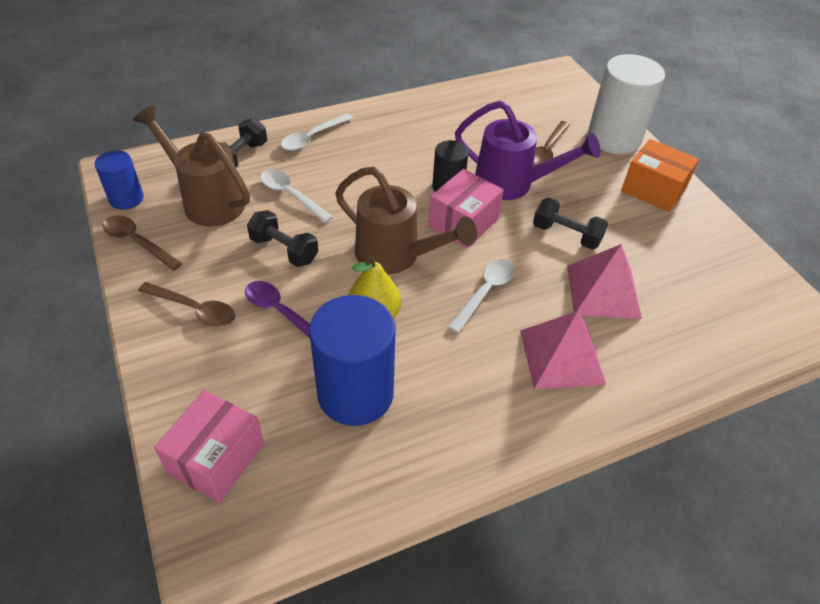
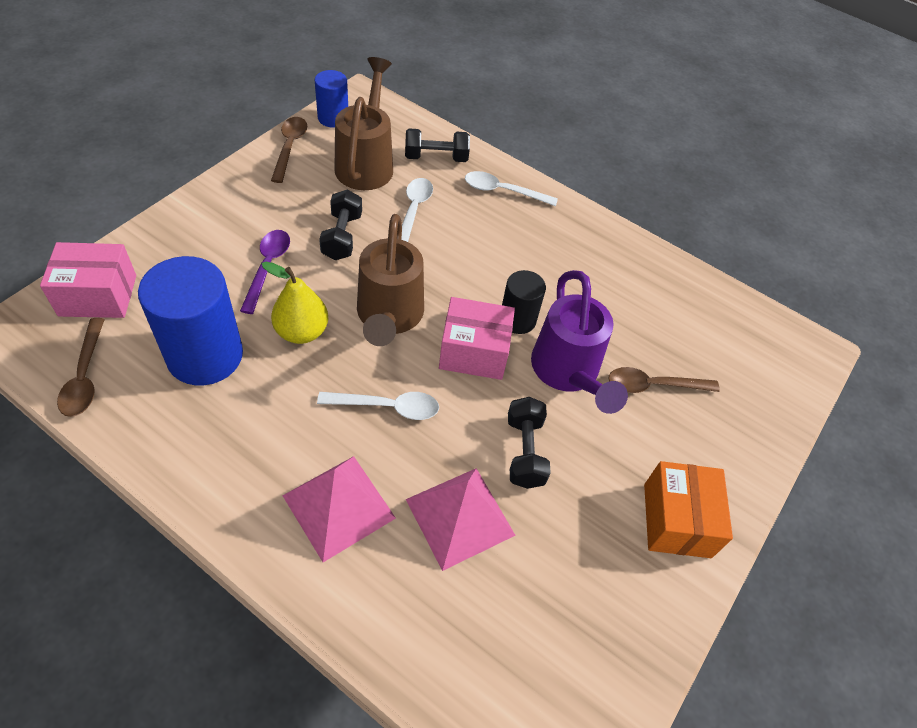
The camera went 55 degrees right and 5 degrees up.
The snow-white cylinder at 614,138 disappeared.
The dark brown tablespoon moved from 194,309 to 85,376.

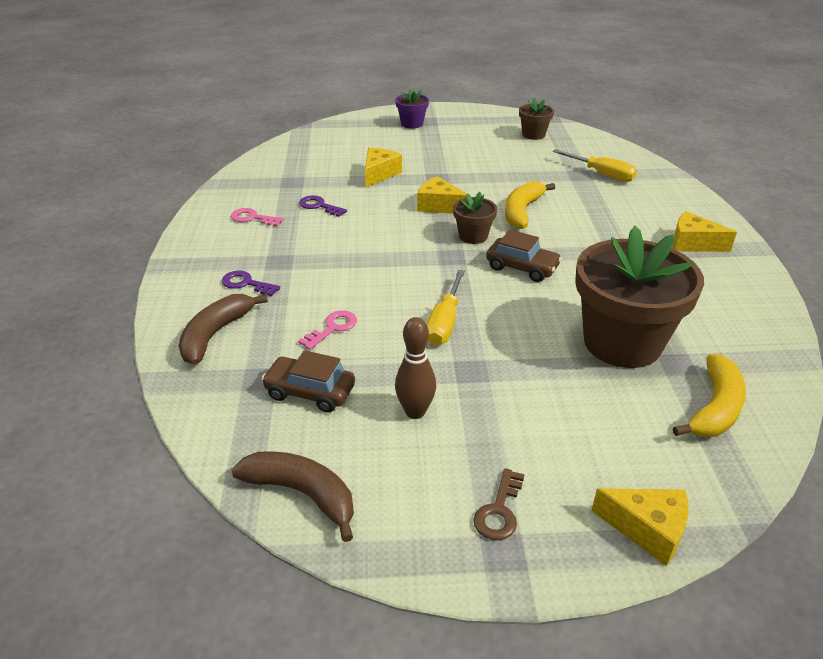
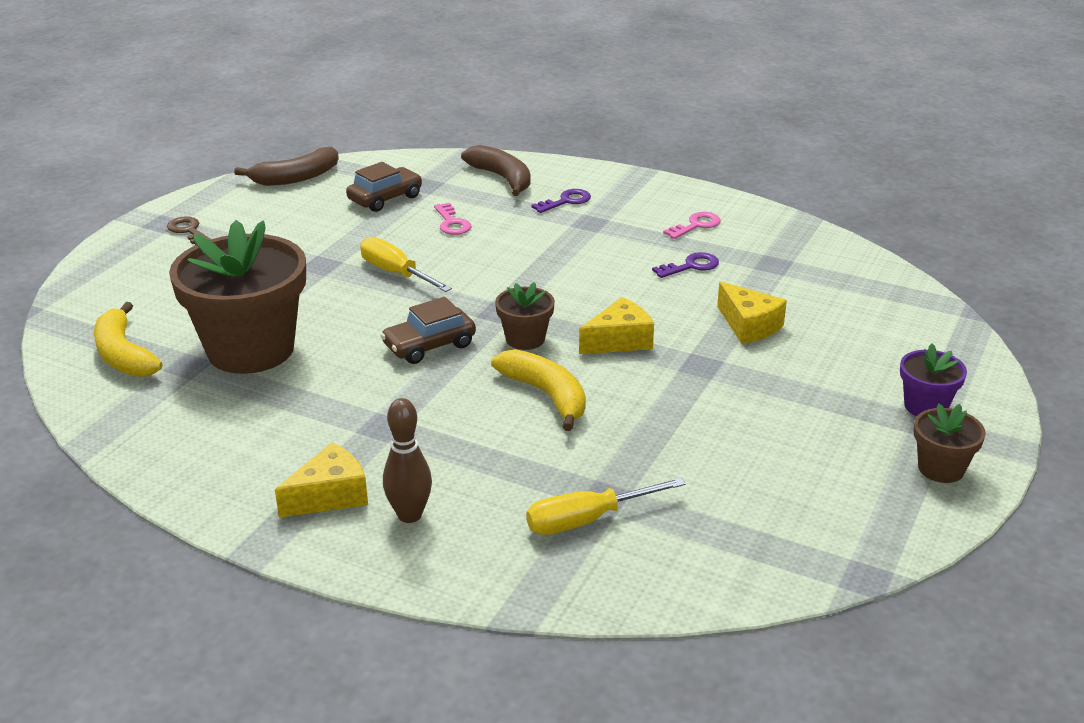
The camera went 120 degrees right and 5 degrees down.
The dark brown potted plant moved from 533,135 to 941,468.
The dark brown tenpin moved from 415,412 to 409,515.
The yellow cheese at 647,529 disappeared.

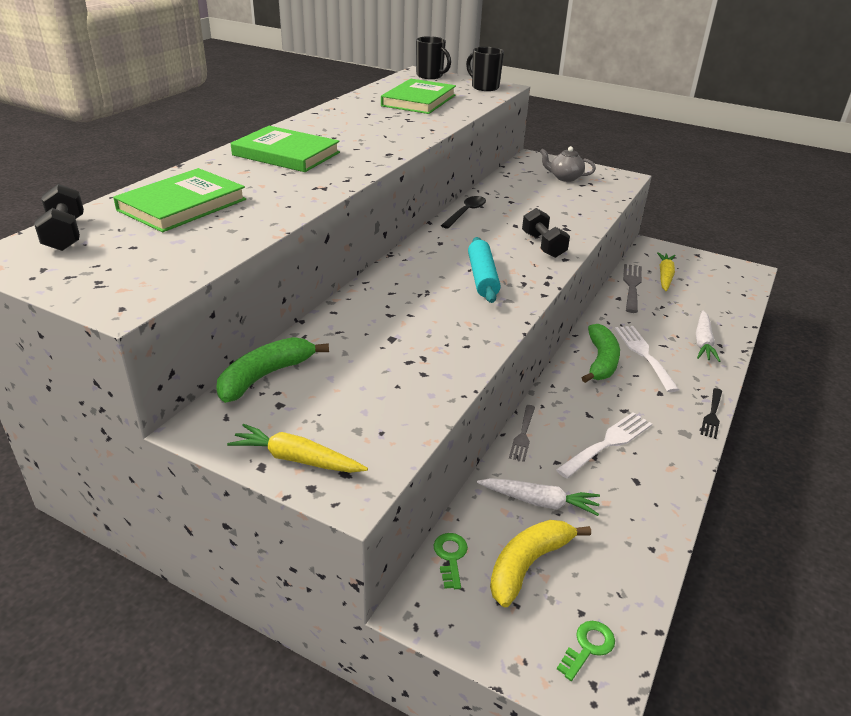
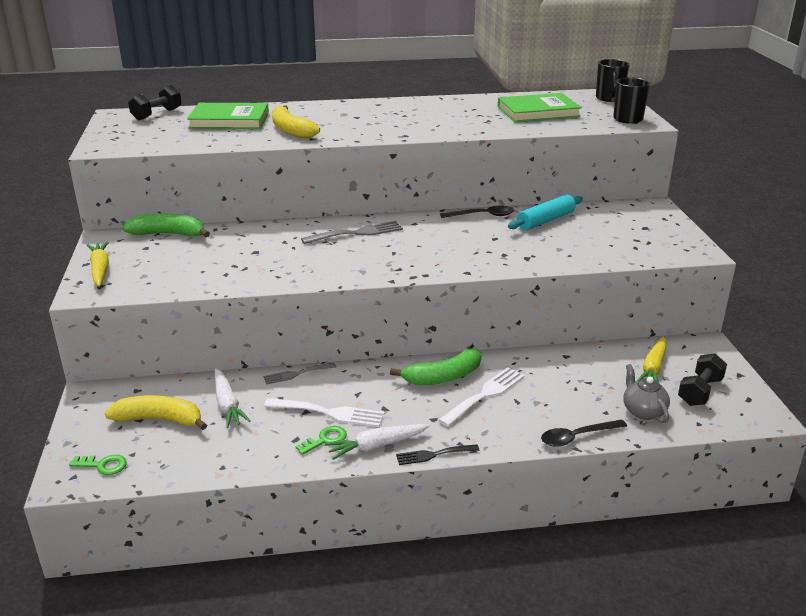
The camera went 55 degrees right and 5 degrees down.
The green book at 286,154 disappeared.
The grey china teapot moved from 565,178 to 643,411.
The jet-black dumbbell moved from 543,245 to 700,391.
The teal dough roller moved from 482,277 to 545,220.
The yellow toy carrot at 665,276 turned 135 degrees clockwise.
The grey table fork moved from 632,286 to 357,233.
The snow-white toy carrot moved from 703,342 to 377,446.
The green latchkey moved from 450,556 to 325,440.
The yellow banana at 291,130 appeared.
The jet-black tablespoon at 577,437 appeared.

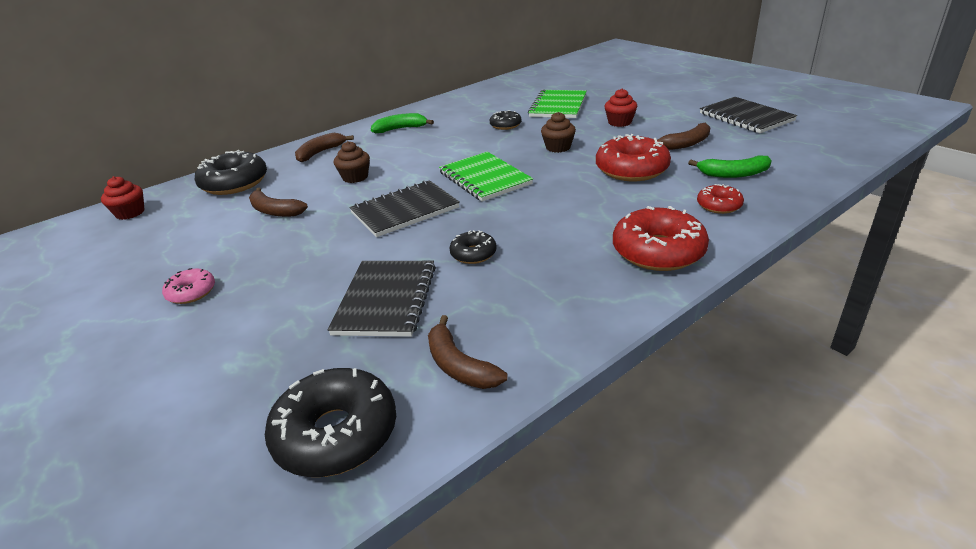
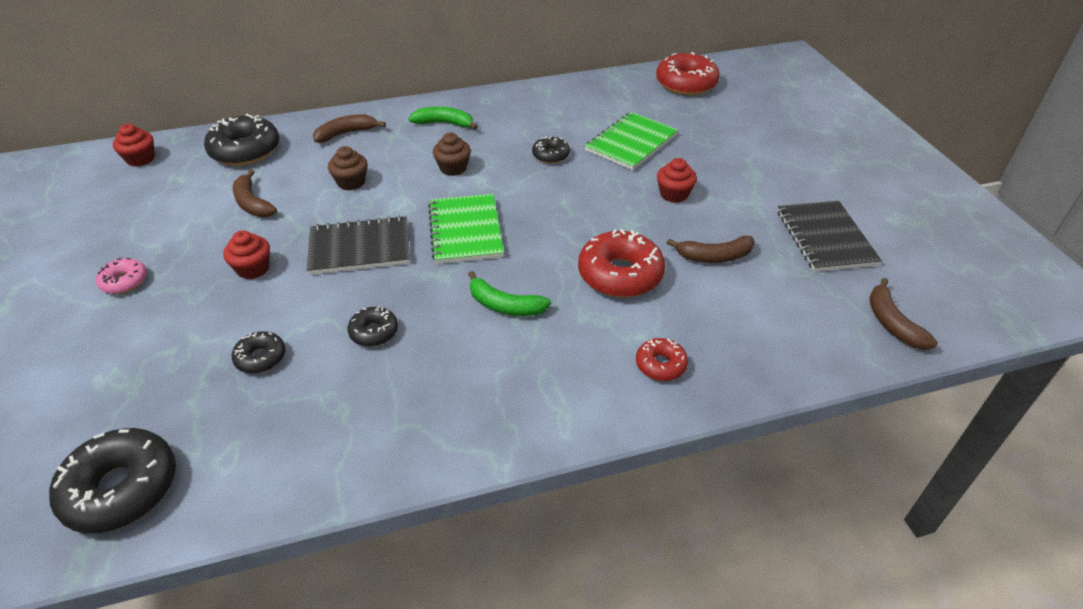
The camera went 20 degrees right and 10 degrees up.
The dark brown cupcake moved from 558,147 to 453,168.
The green banana moved from 733,174 to 504,305.
The red doughnut moved from 658,251 to 686,84.
The jet-black notepad at 386,300 was replaced by the jet-black doughnut at 260,358.
The dark brown banana moved from 459,366 to 892,323.
The red cupcake at 253,268 appeared.

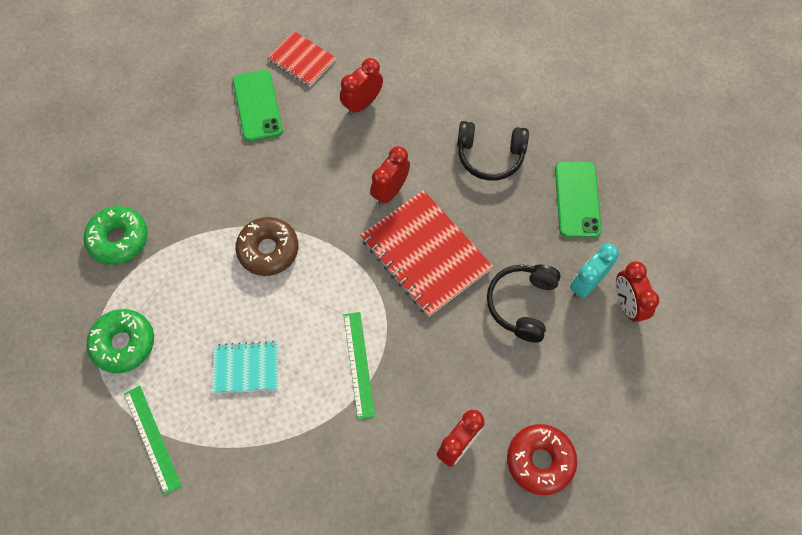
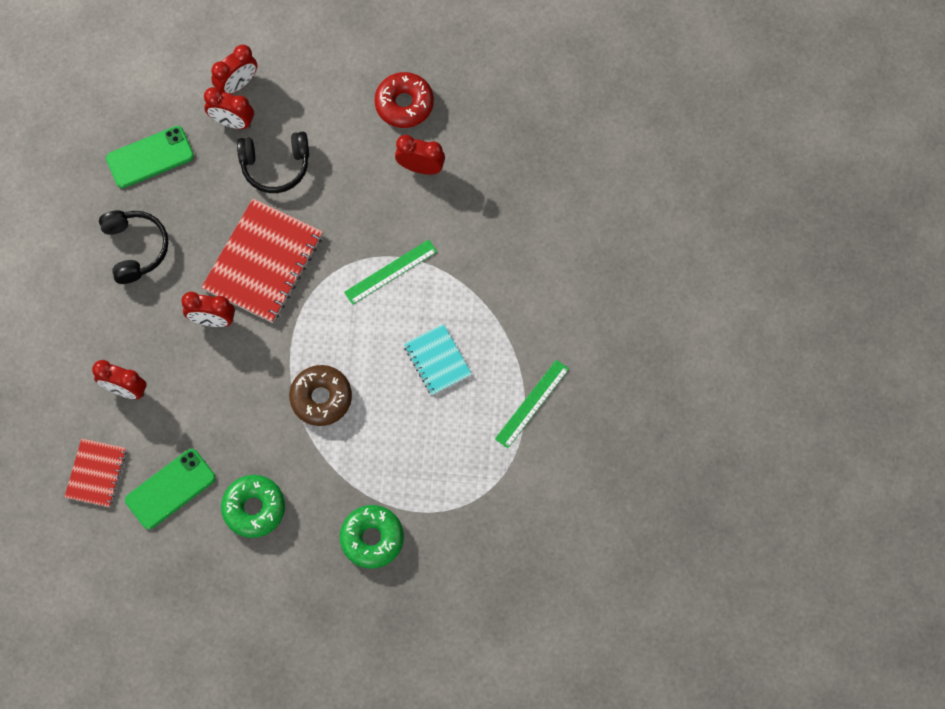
The camera went 115 degrees left and 5 degrees up.
The teal alarm clock at 586,284 became the red alarm clock at 232,122.
The green doughnut moved from 123,343 to 254,508.

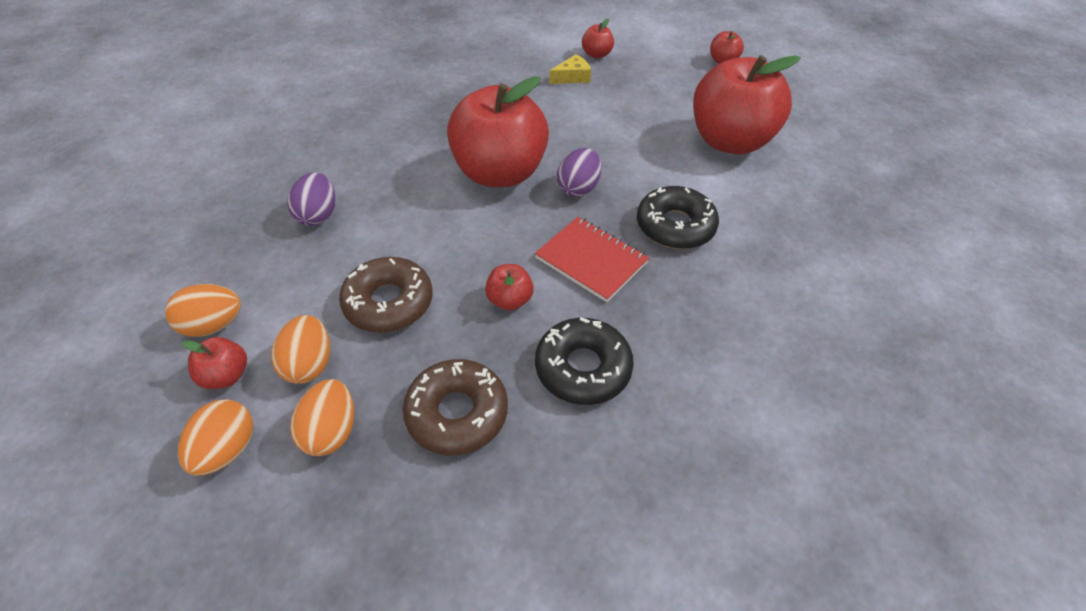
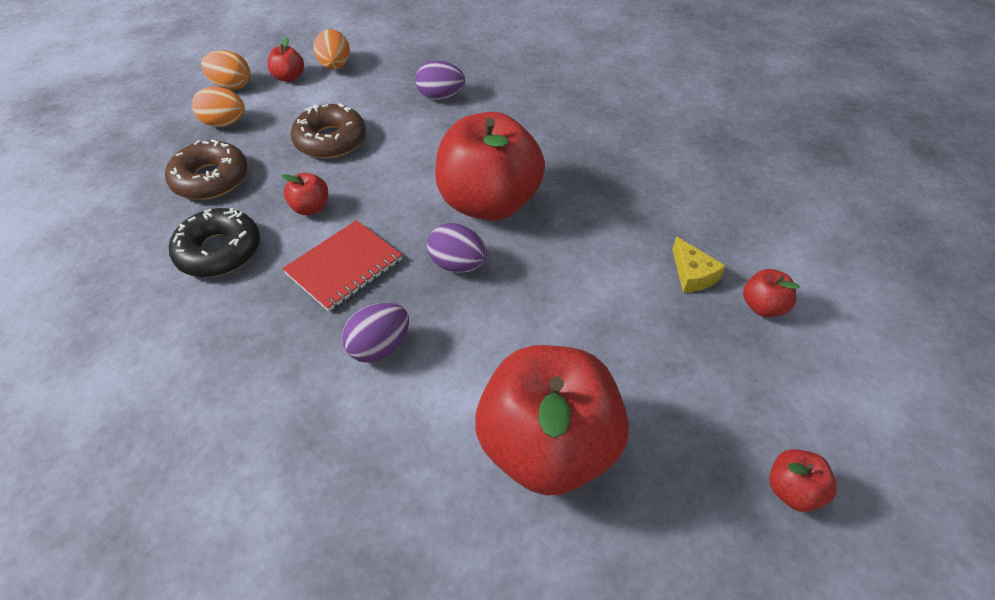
The camera went 95 degrees right and 0 degrees up.
The jet-black doughnut at 675,226 was replaced by the purple egg at 379,347.
The orange-coloured egg at 309,364 disappeared.

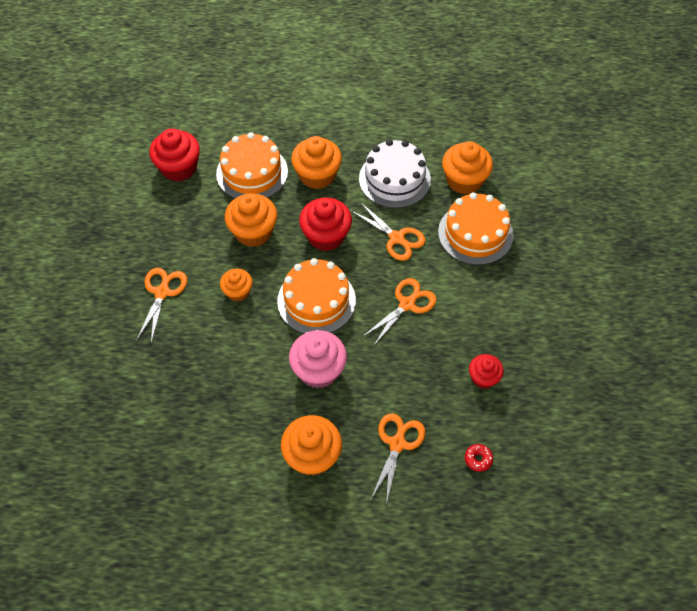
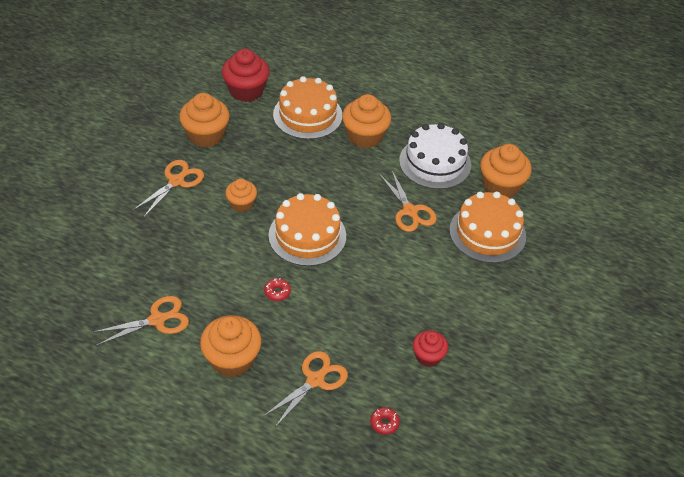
The camera went 20 degrees right and 10 degrees down.
The orange-coloured cupcake moved from 253,232 to 206,135.
The red cupcake at 326,236 disappeared.
The orange-coloured shears moved from 407,304 to 157,320.
The rosy cupcake at 318,370 was replaced by the red doughnut at 277,292.

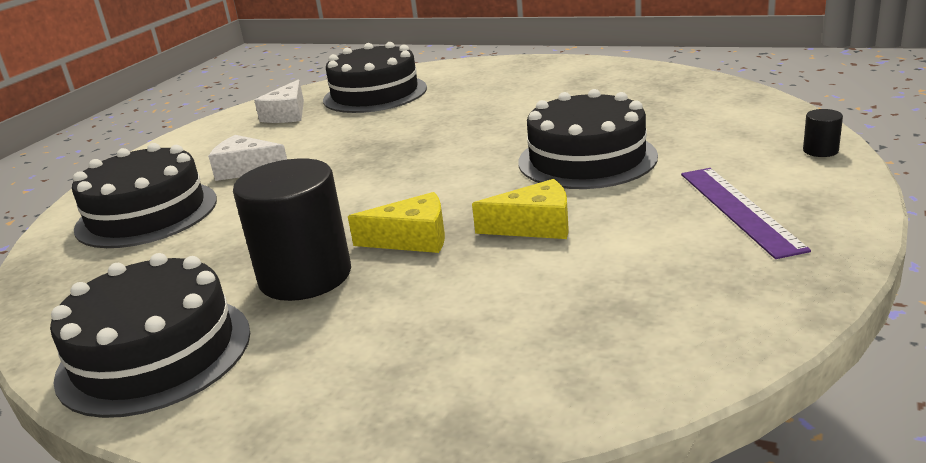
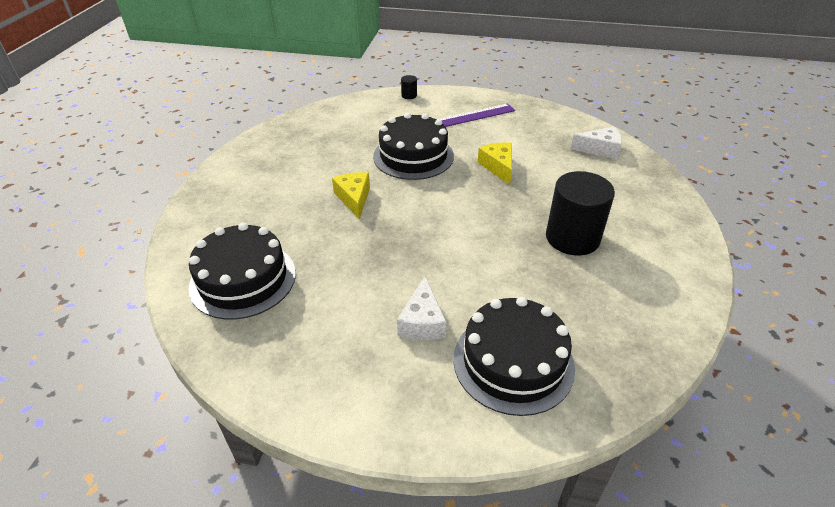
The camera went 105 degrees left and 15 degrees up.
The snow-white cheese moved from 287,114 to 600,149.
The yellow cheese moved from 412,239 to 354,198.
The jet-black cake at 155,353 disappeared.

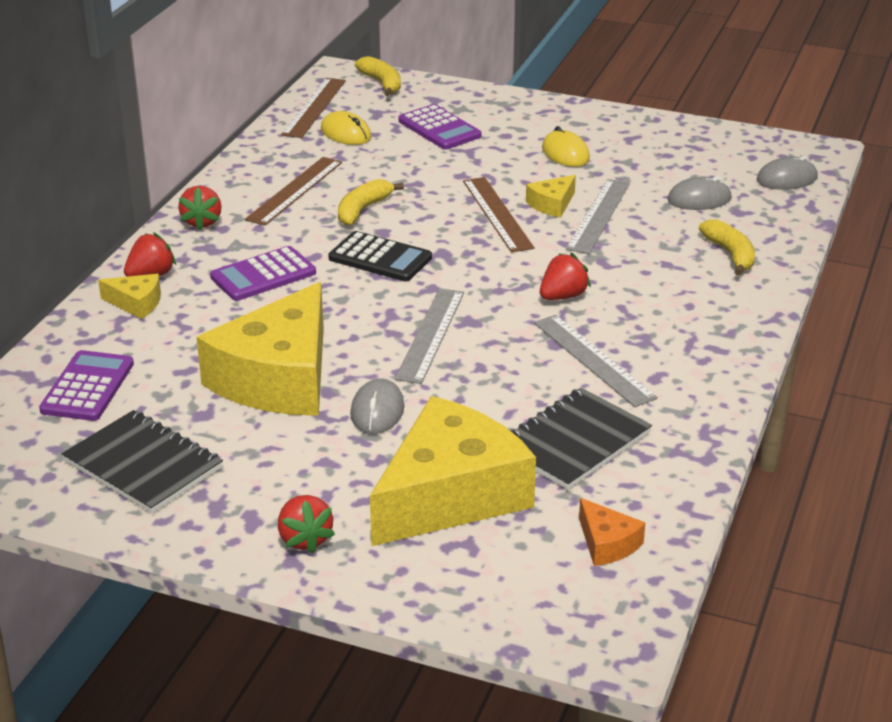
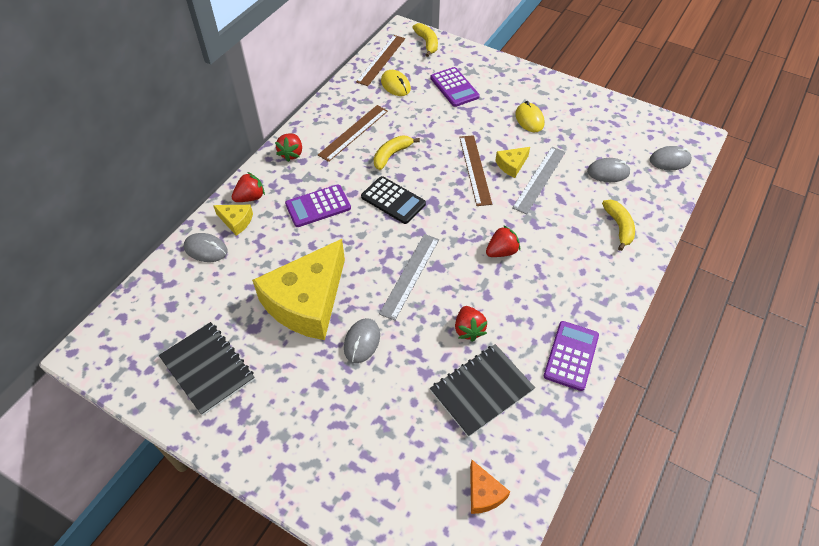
The camera went 10 degrees right and 20 degrees up.
The grey straightedge at 593,360 disappeared.
The purple adding machine moved from 87,387 to 571,355.
The yellow cheese at 450,495 disappeared.
The red berry moved from 304,539 to 468,329.
The grey PC mouse at 206,249 appeared.

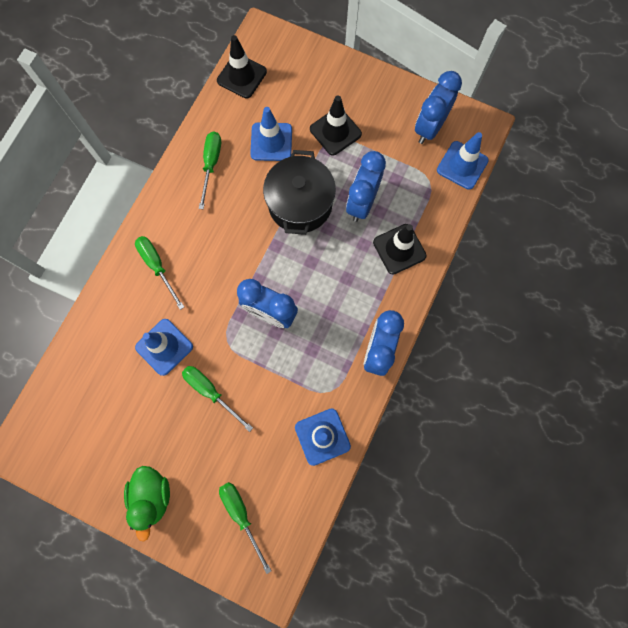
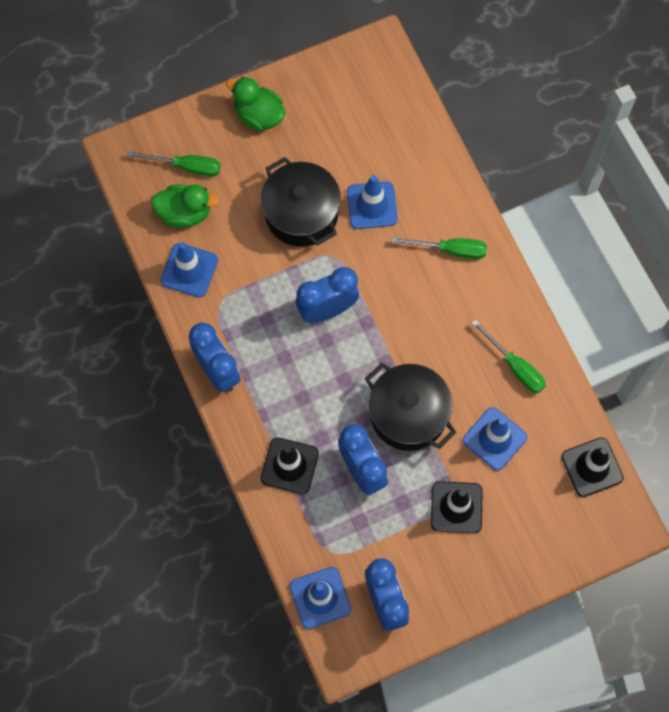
The camera went 130 degrees right and 5 degrees down.
The green screwdriver at 211,392 was replaced by the jet-black stockpot at 301,214.
The green duck at 185,213 appeared.

